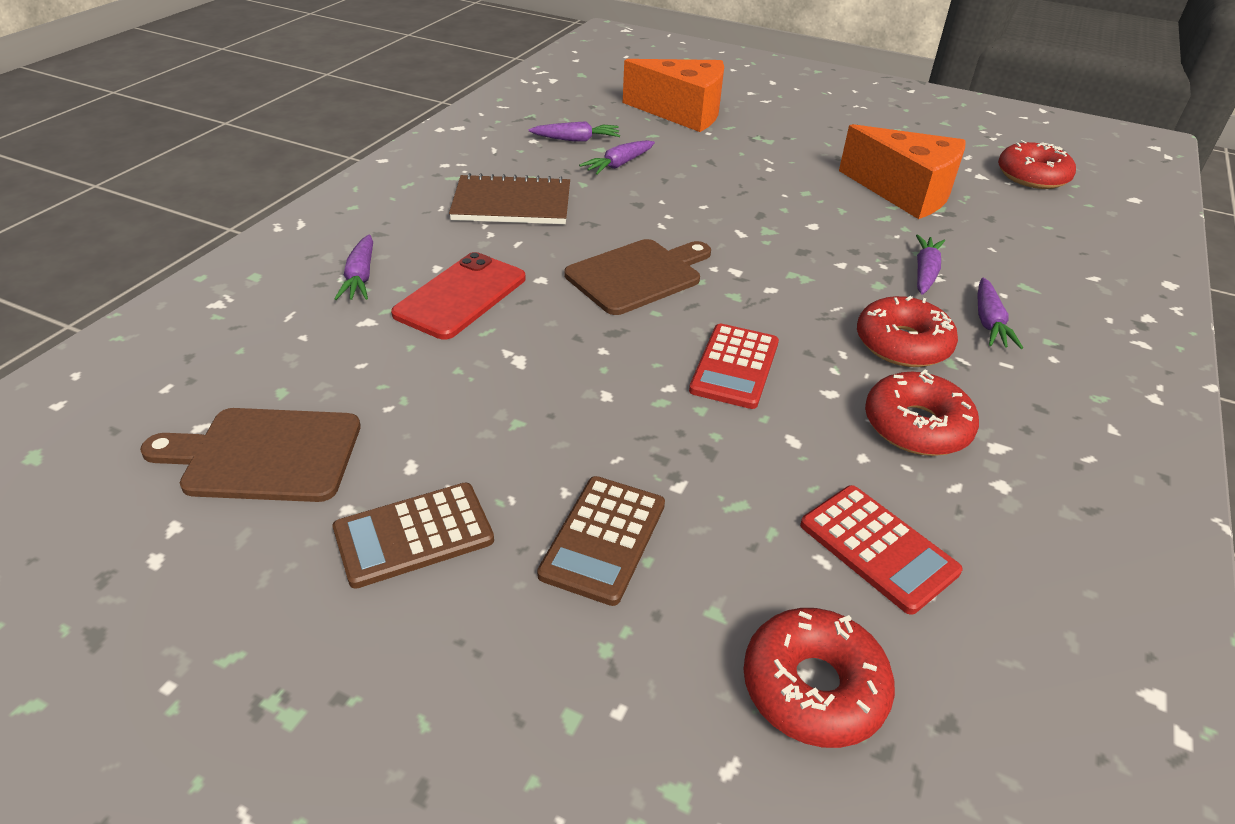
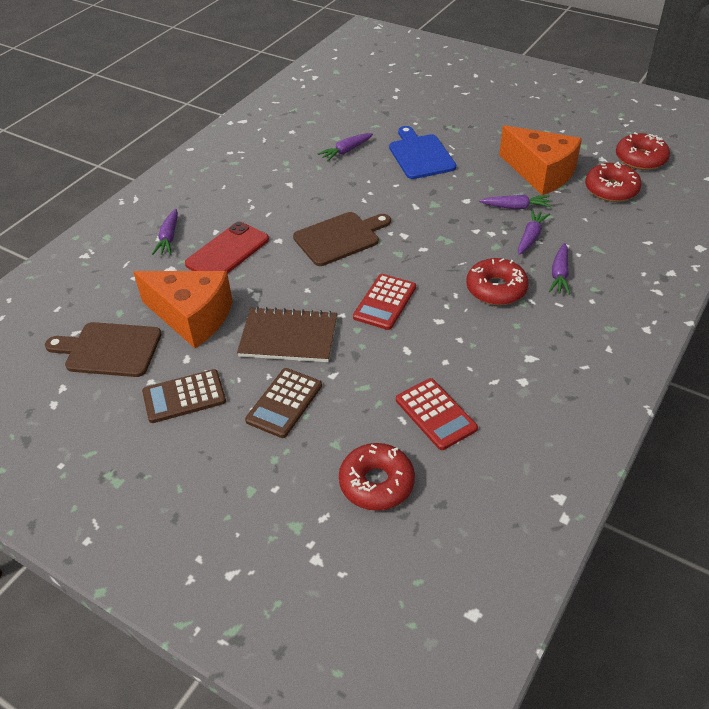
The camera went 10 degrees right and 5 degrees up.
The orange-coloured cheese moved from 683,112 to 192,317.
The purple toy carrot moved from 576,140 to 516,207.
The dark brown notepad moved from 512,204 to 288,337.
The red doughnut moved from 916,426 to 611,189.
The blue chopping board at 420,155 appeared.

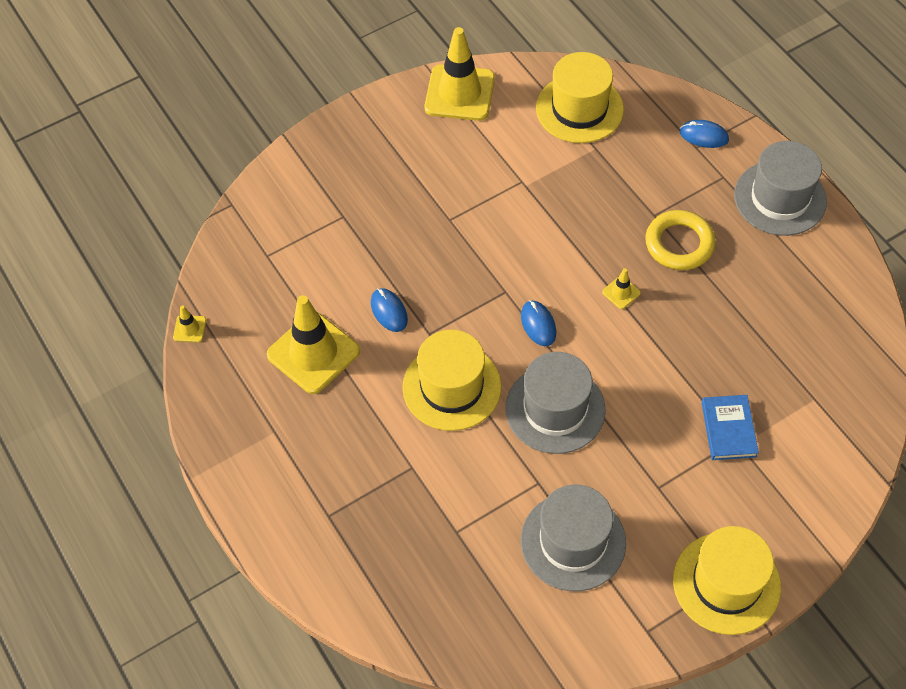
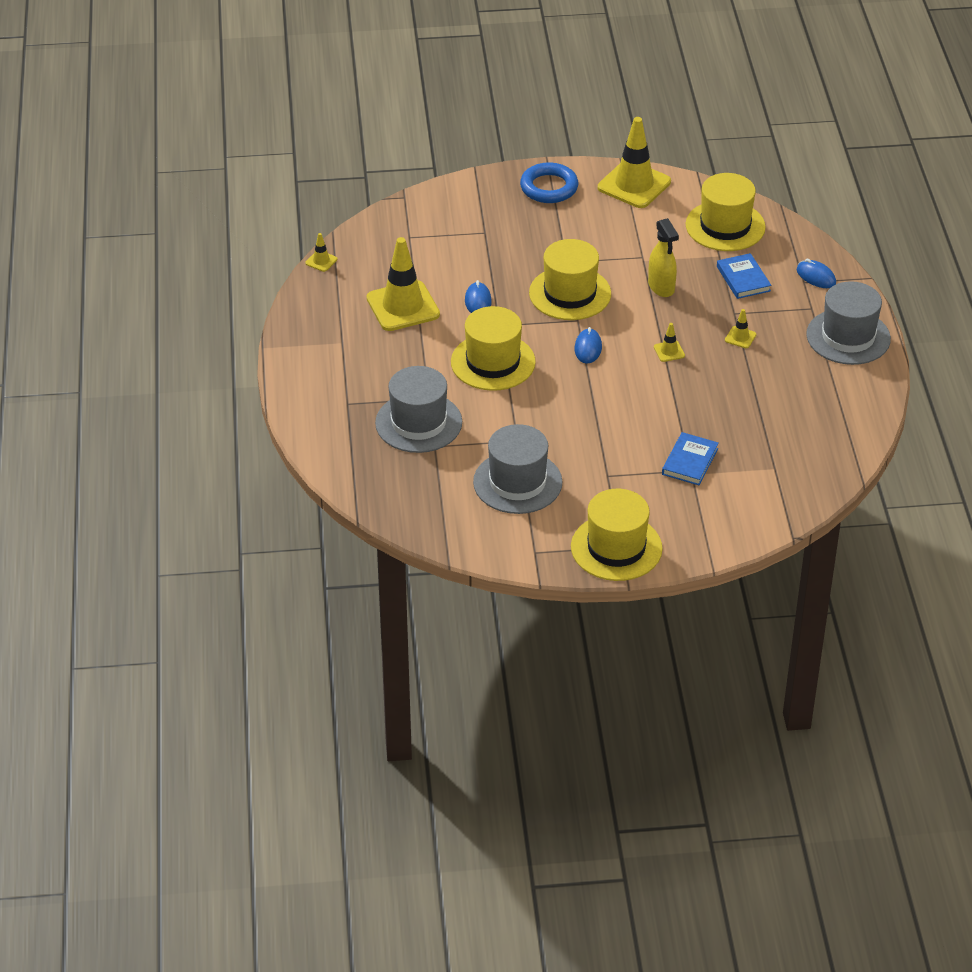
The camera went 25 degrees right and 15 degrees down.
The yellow torus at 679,244 was replaced by the yellow safety cone at 740,337.
The grey top hat moved from 555,409 to 418,423.
The blue torus at 549,187 appeared.
The yellow spray bottle at 661,287 appeared.
The yellow top hat at 570,293 appeared.
The blue book at 743,279 appeared.

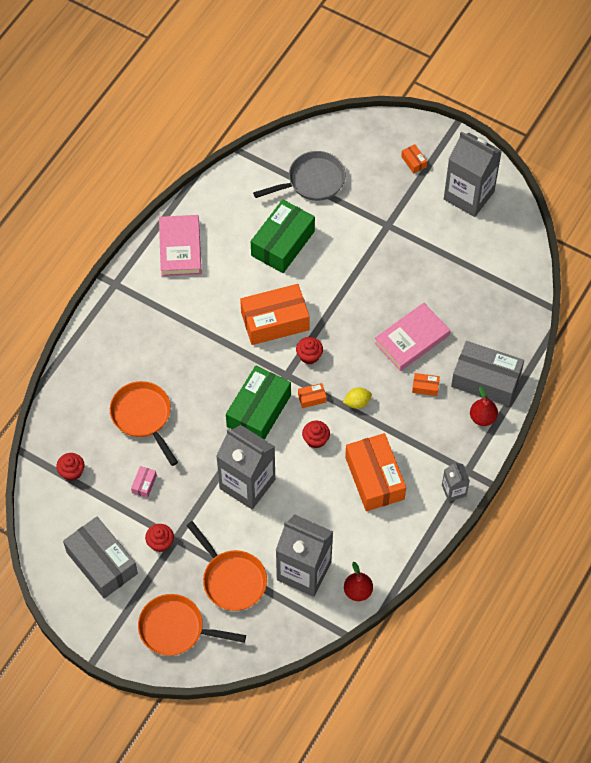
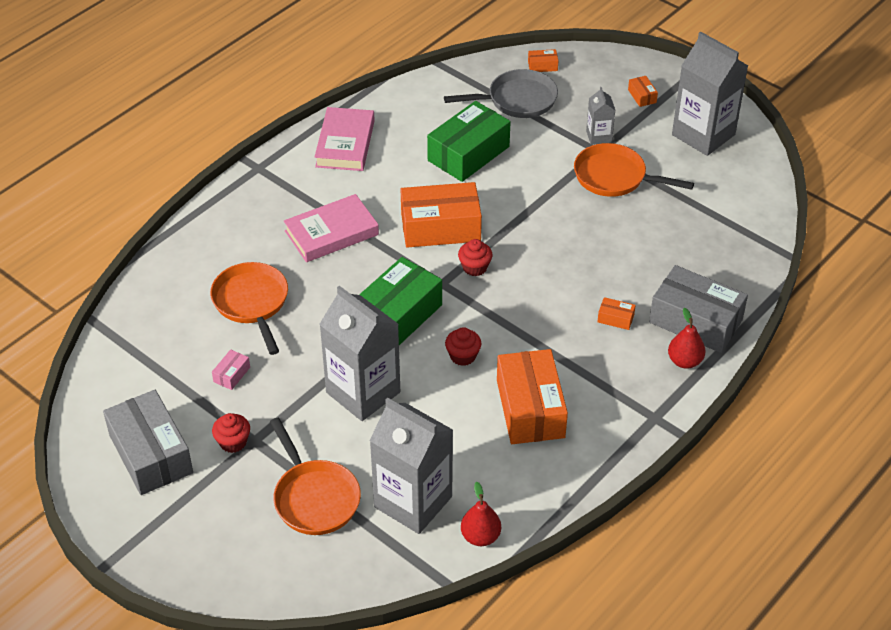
The camera went 10 degrees right and 15 degrees down.
The rosy book moved from 412,339 to 331,233.
The orange-coloured box moved from 312,398 to 542,66.
The yellow citrus fruit at 357,402 disappeared.
The red cupcake at 72,472 disappeared.
The grey juice carton moved from 454,490 to 599,136.
The orange-coloured pan moved from 176,629 to 614,177.

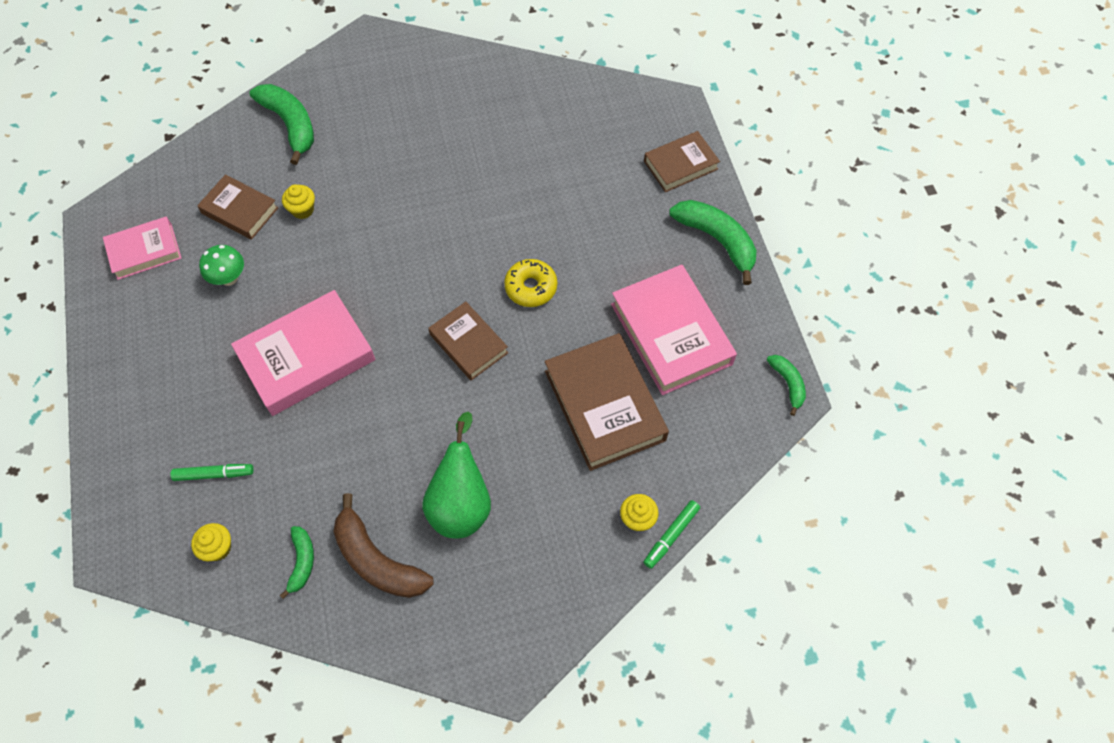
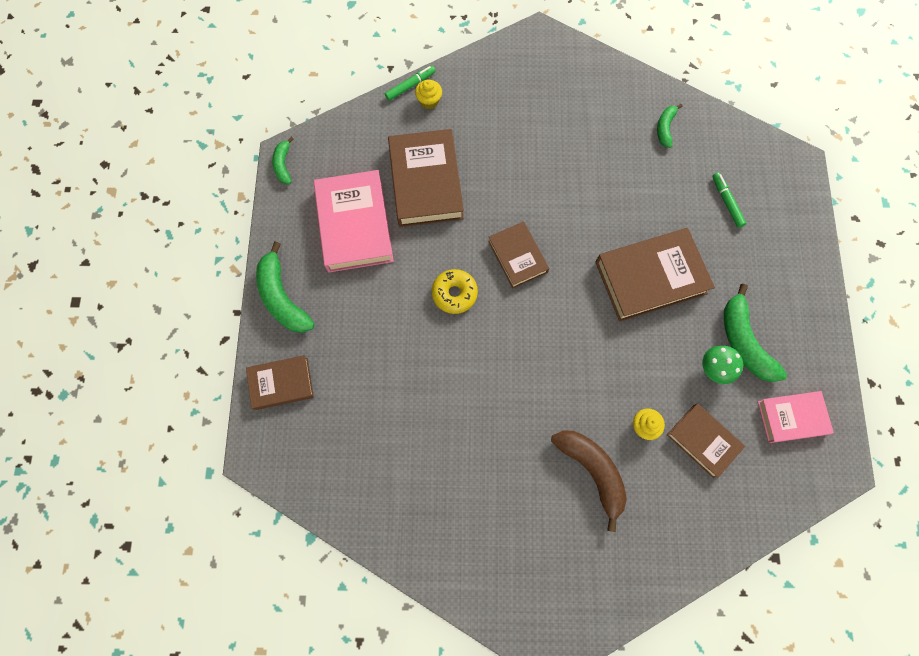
The camera went 165 degrees left and 10 degrees up.
The green banana moved from 290,125 to 744,341.
The rosy book at 307,357 became the dark brown book at 650,277.
The green toy pear at 461,502 disappeared.
The green marker pen at 214,474 turned 60 degrees clockwise.
The dark brown banana moved from 377,560 to 592,471.
The yellow cupcake at 218,548 disappeared.

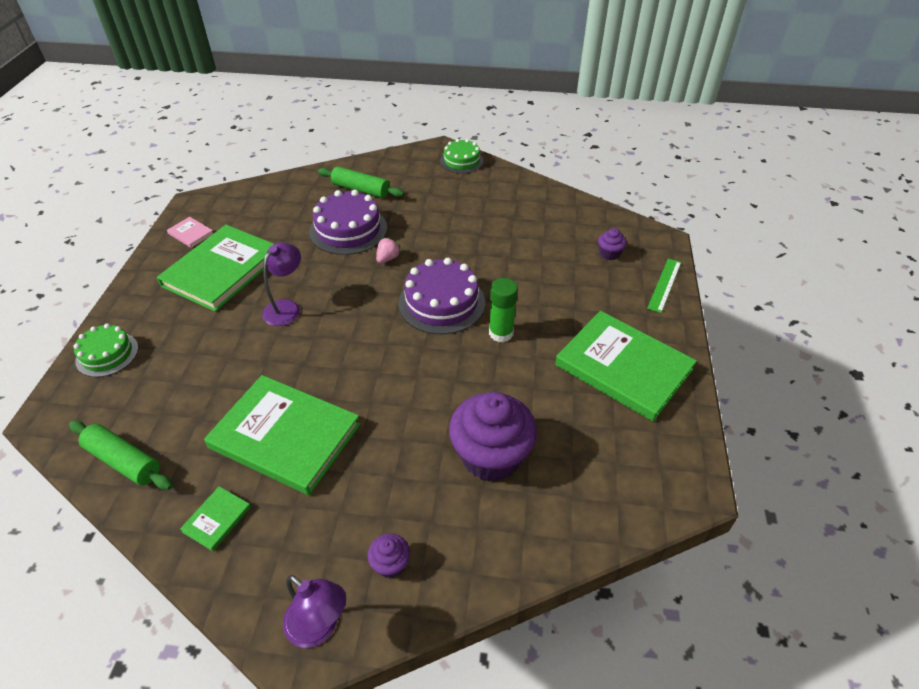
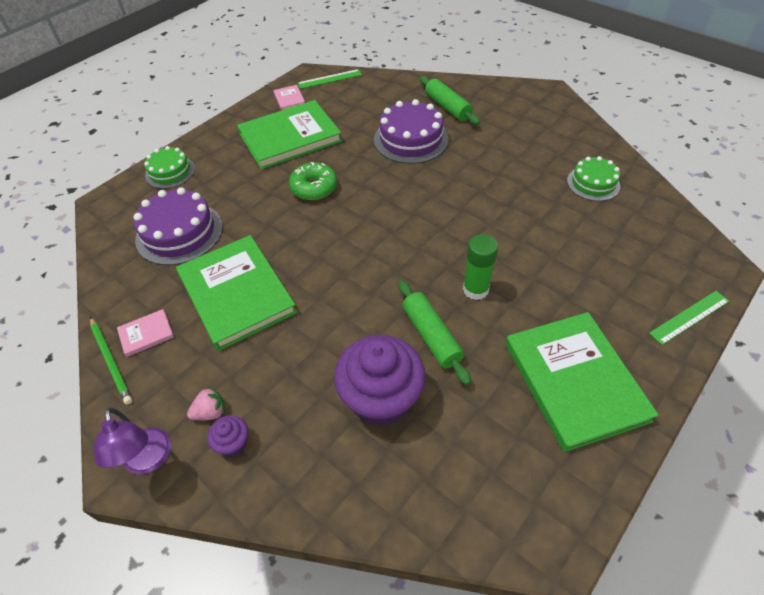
The camera went 35 degrees right and 5 degrees up.
The green cake moved from 461,161 to 593,183.
The purple cupcake at 609,254 disappeared.
The rosy berry moved from 388,258 to 210,412.
The purple lamp at 286,307 was replaced by the green doughnut at 314,188.
The purple cake moved from 441,303 to 179,233.
The green dough roller moved from 124,461 to 431,336.
The green book at 217,519 became the rosy book at 146,334.
The green straightedge at 329,79 appeared.
The green wooden pencil at 111,361 appeared.

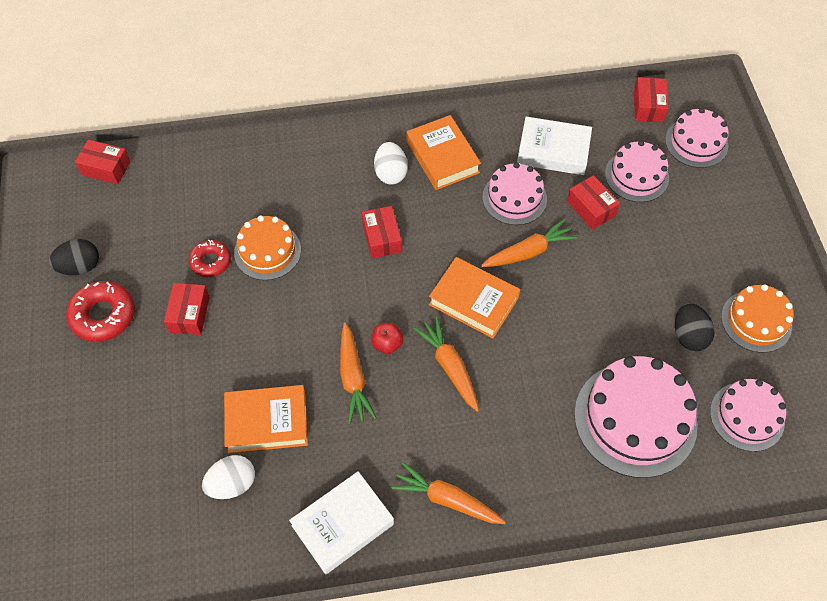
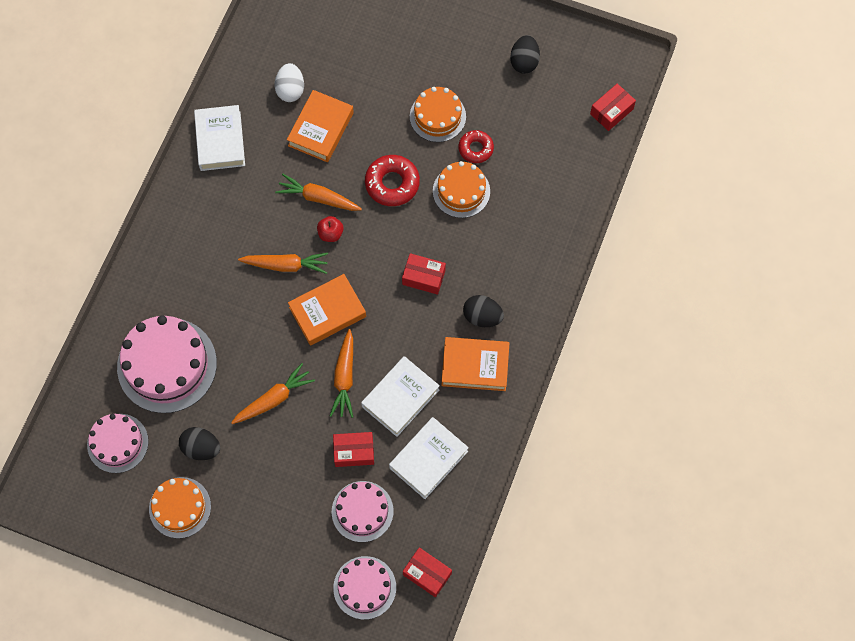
The camera went 120 degrees right and 10 degrees up.
The snow-white egg at 391,173 became the jet-black egg at 482,317.
The rosy cake at 514,198 was replaced by the snow-white book at 400,398.
The red doughnut moved from 103,315 to 392,183.
The red box at 189,314 was replaced by the orange-coloured cake at 437,116.
The orange-coloured toy carrot moved from 447,499 to 274,399.

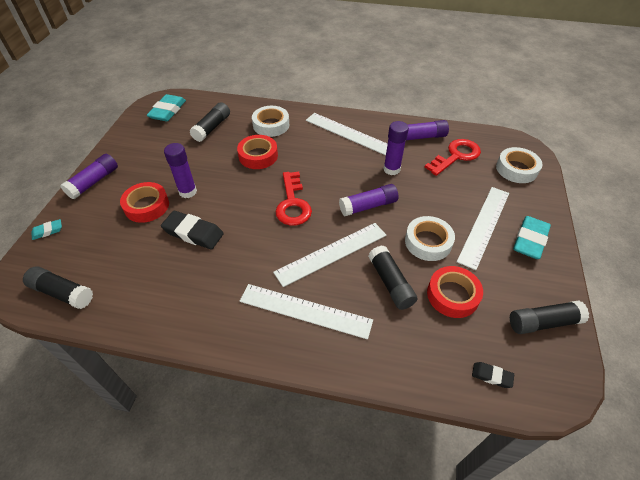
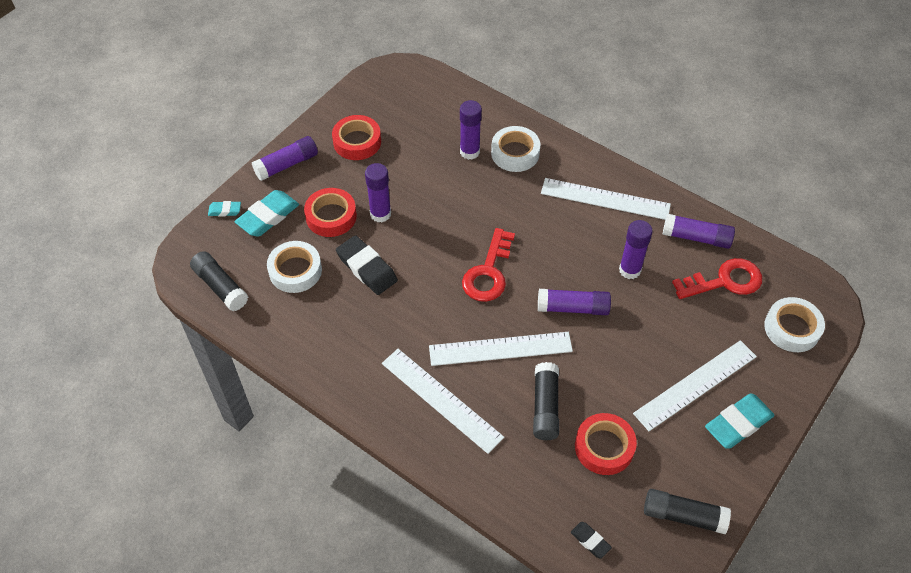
The camera went 25 degrees right and 5 degrees up.
The teal gum eraser moved from 168,111 to 268,216.
The jet-black stick of glue at 212,128 disappeared.
The snow-white straightedge at 348,133 turned 45 degrees counterclockwise.
The red roll of tape moved from 258,156 to 357,142.
The snow-white roll of tape moved from 428,242 to 295,271.
The purple stick of glue at 469,152 appeared.

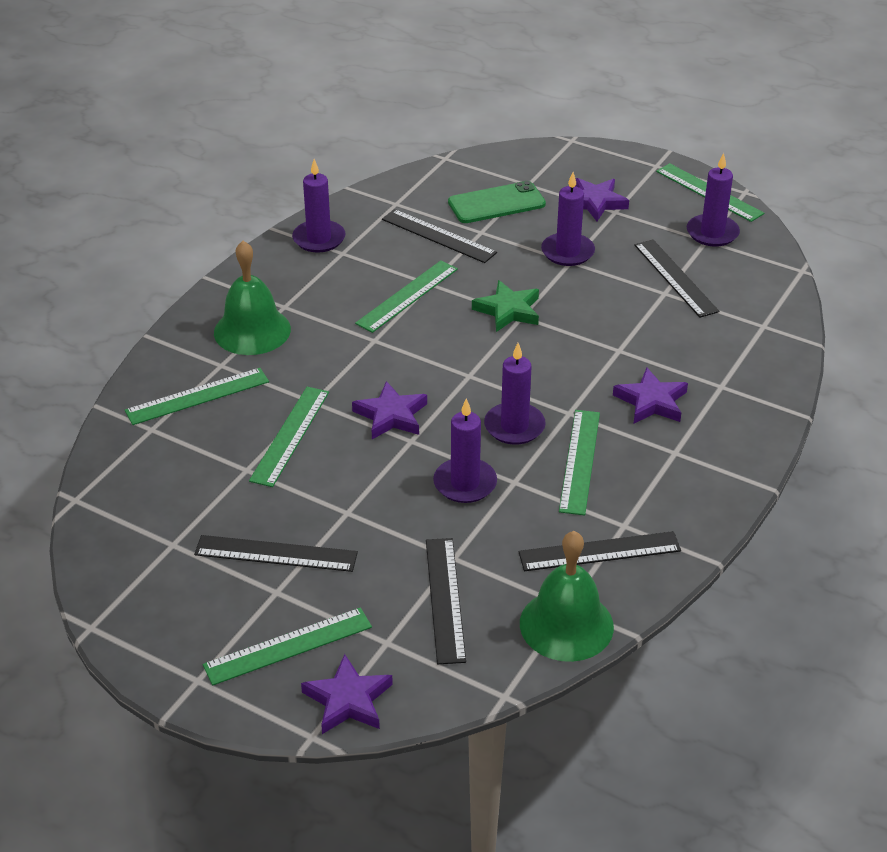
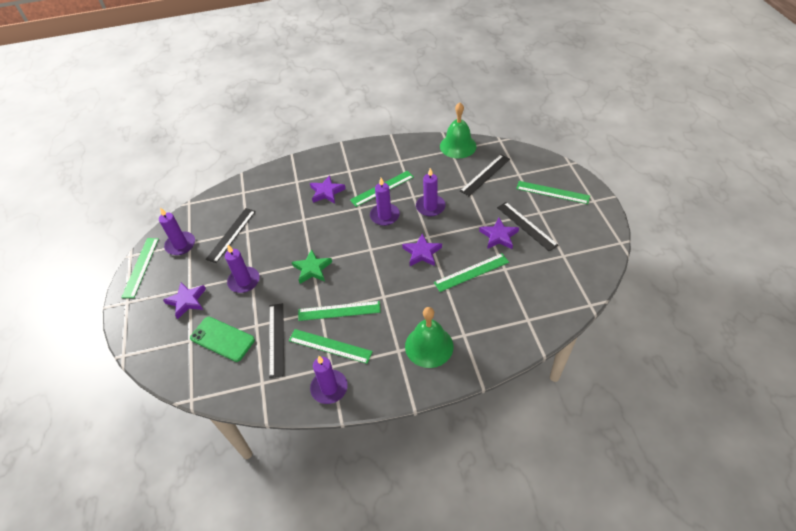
The camera went 130 degrees left and 10 degrees up.
The green straightedge moved from 197,396 to 330,346.
The jet-black straightedge at 599,551 disappeared.
The purple five-pointed star moved from 348,700 to 499,236.

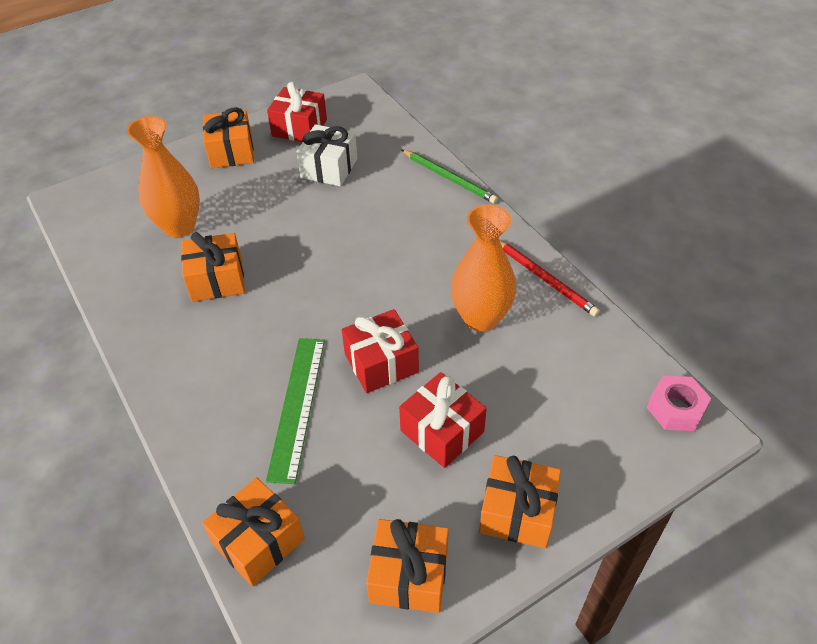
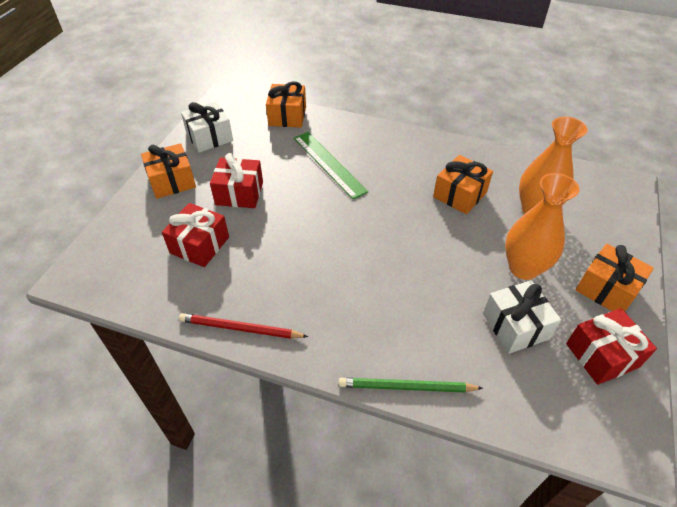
The camera went 140 degrees right and 0 degrees up.
The orange-coloured vase moved from 481,318 to 523,268.
The red wrapped gift moved from 381,363 to 199,245.
The rosy nut at 675,409 disappeared.
The orange-coloured wrapped gift at 409,575 became the snow-white wrapped gift at 209,137.

